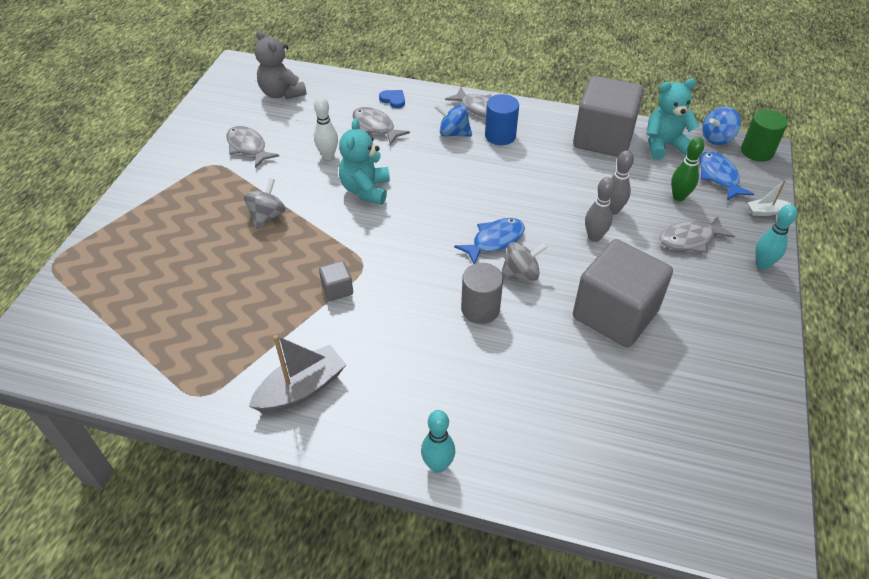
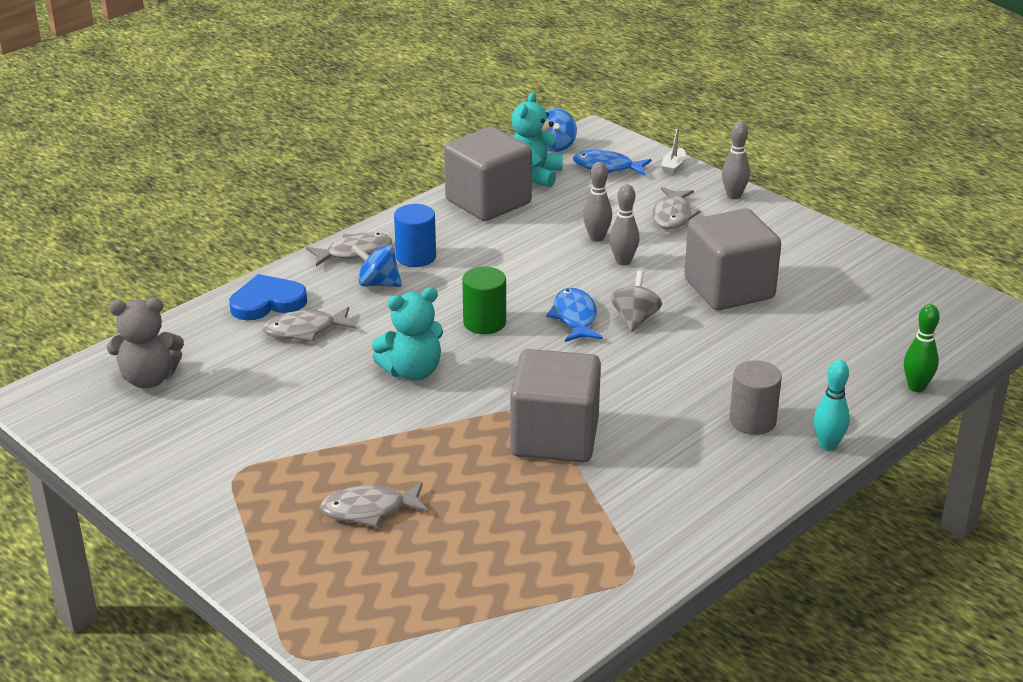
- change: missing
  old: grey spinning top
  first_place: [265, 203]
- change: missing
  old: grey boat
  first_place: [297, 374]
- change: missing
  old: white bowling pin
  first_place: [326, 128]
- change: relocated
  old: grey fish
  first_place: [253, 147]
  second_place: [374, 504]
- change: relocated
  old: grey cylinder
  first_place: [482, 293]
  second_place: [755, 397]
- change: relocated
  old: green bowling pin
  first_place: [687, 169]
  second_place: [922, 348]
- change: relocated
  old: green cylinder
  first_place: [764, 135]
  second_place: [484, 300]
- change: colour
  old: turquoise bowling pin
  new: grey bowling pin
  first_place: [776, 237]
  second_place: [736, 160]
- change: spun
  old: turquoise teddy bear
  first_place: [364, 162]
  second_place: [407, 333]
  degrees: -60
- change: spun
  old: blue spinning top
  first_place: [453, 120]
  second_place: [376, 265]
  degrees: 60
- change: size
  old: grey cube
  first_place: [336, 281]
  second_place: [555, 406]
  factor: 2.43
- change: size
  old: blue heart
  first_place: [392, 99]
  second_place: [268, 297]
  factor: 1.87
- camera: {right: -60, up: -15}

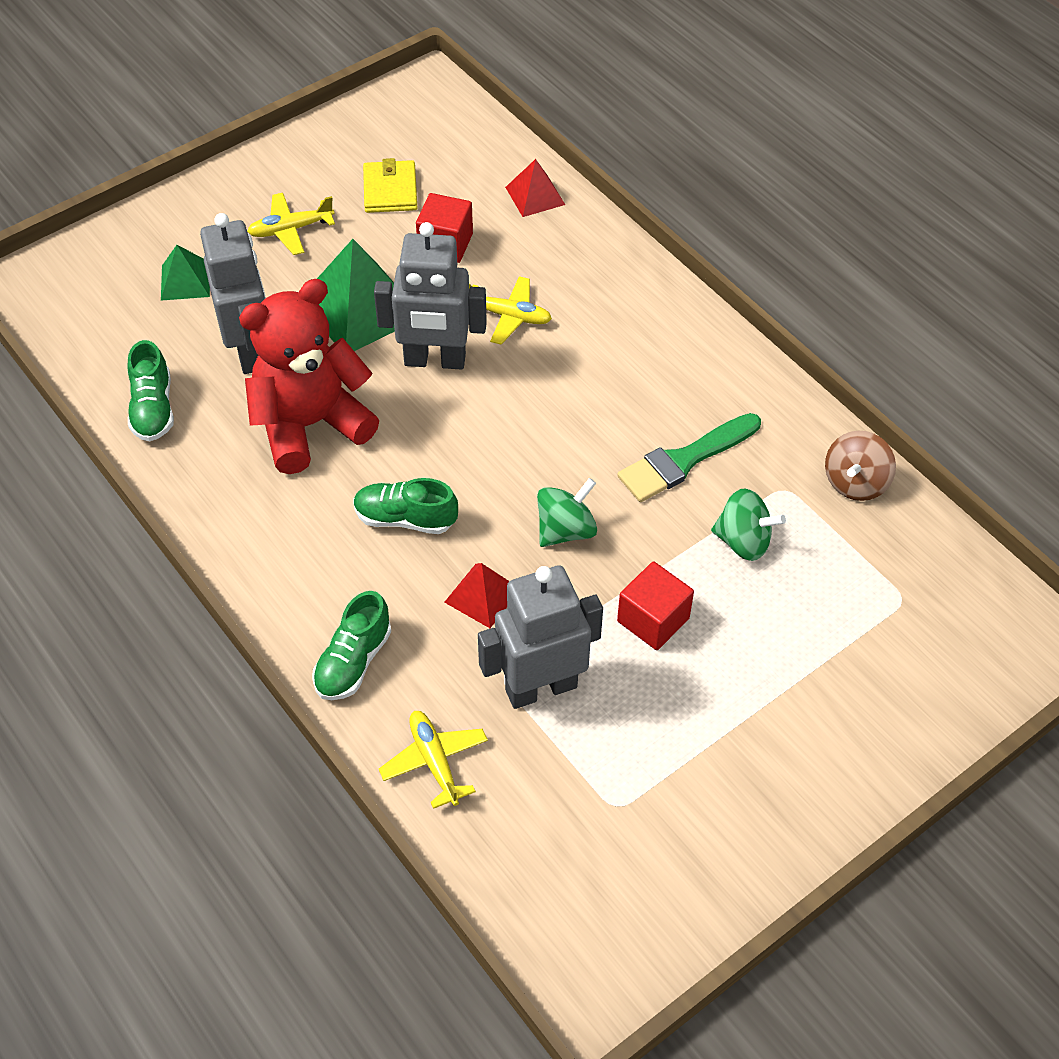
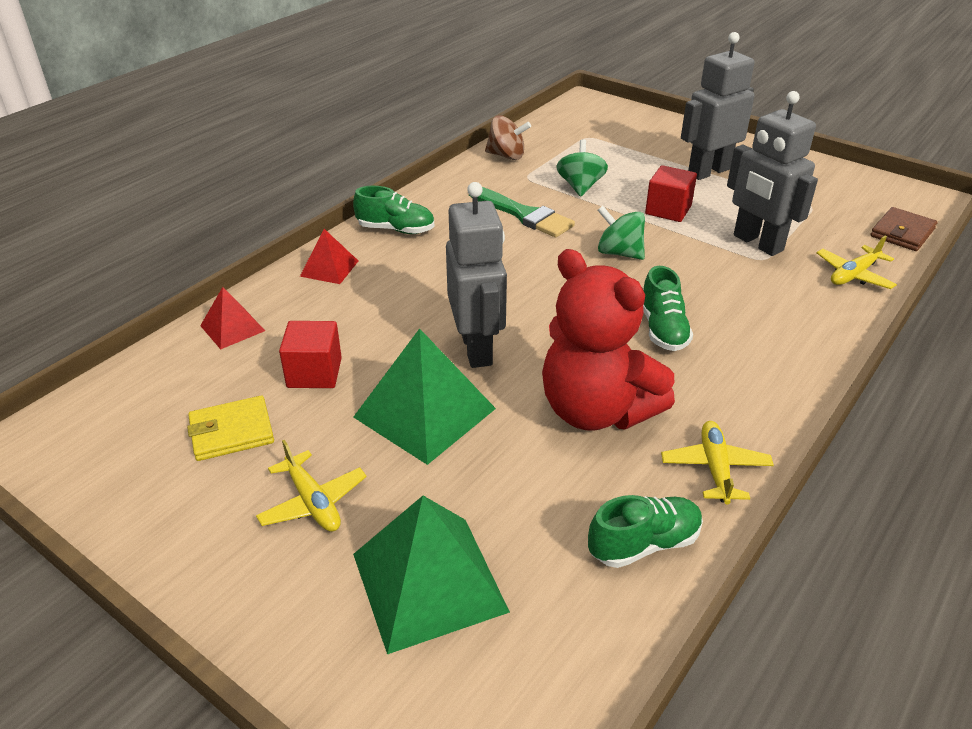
- change: appeared
  new: brown wallet
  second_place: [904, 229]
- change: relocated
  old: grey robot
  first_place: [233, 293]
  second_place: [718, 106]
- change: relocated
  old: green shoe
  first_place: [351, 645]
  second_place: [394, 210]
- change: relocated
  old: red pyramid
  first_place: [476, 595]
  second_place: [329, 256]
- change: relocated
  old: yellow plane
  first_place: [510, 310]
  second_place: [717, 462]
- change: size
  old: green pyramid
  first_place: [185, 273]
  second_place: [431, 575]
  factor: 1.87
- camera: {right: -105, up: -15}

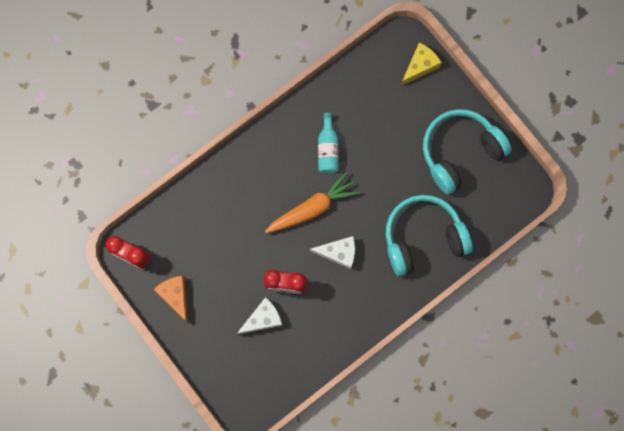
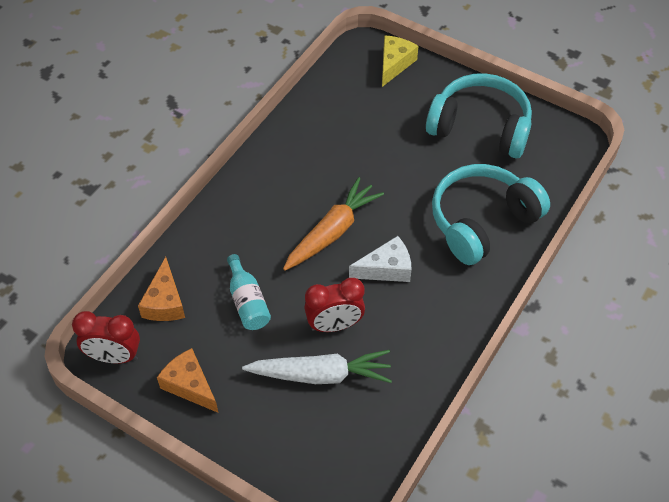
- change: appeared
  new: orange cheese
  second_place: [161, 289]
- change: relocated
  old: turquoise bottle
  first_place: [328, 143]
  second_place: [249, 292]
- change: exchanged
  old: white cheese
  new: white carrot
  first_place: [260, 315]
  second_place: [317, 367]
- change: spun
  old: turquoise headphones
  first_place: [467, 152]
  second_place: [479, 115]
  degrees: 75
- camera: {right: -20, up: -25}

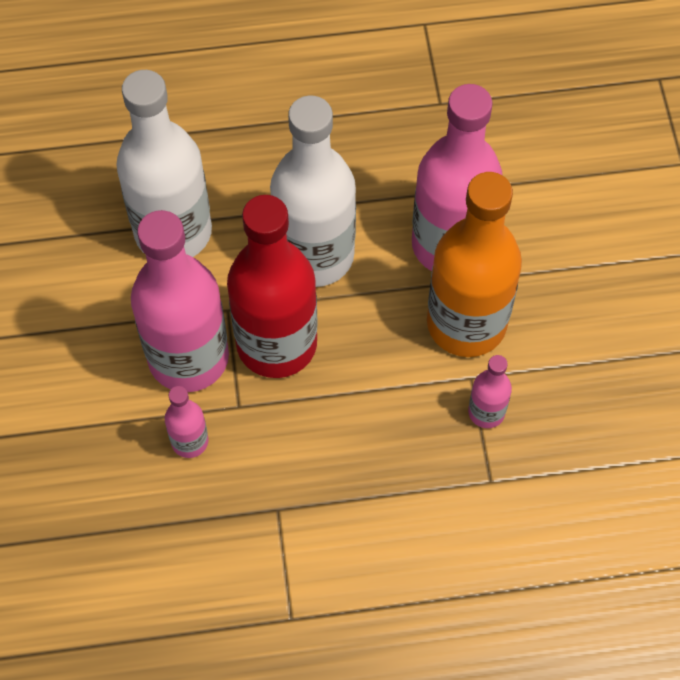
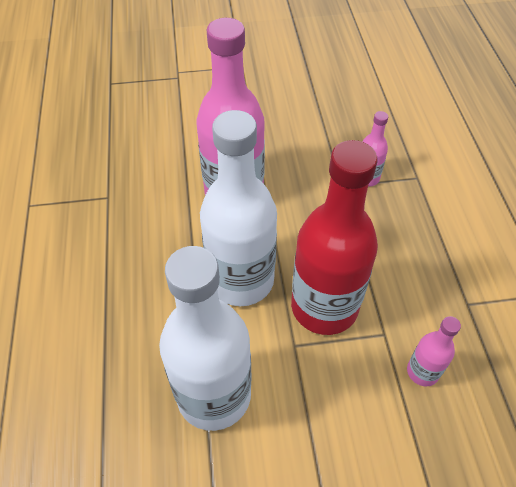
- change: missing
  old: pink bottle
  first_place: [180, 301]
- change: missing
  old: orange bottle
  first_place: [474, 264]
- camera: {right: -90, up: -10}

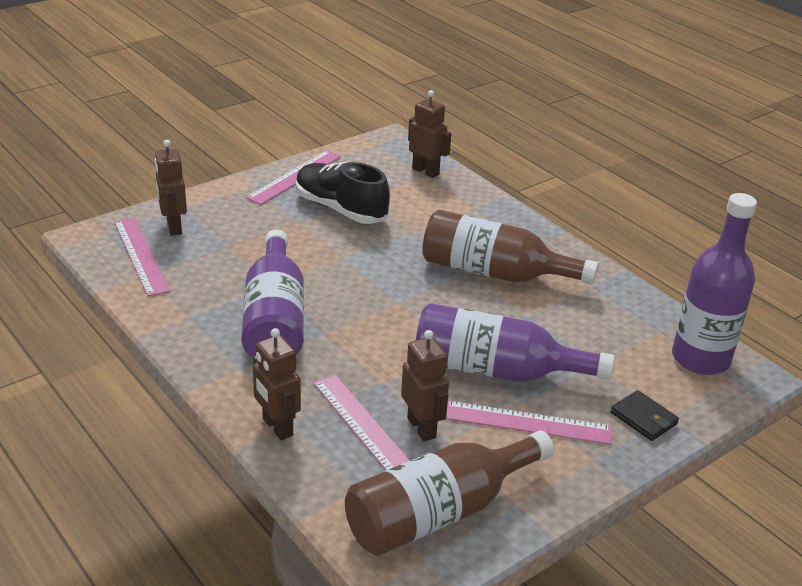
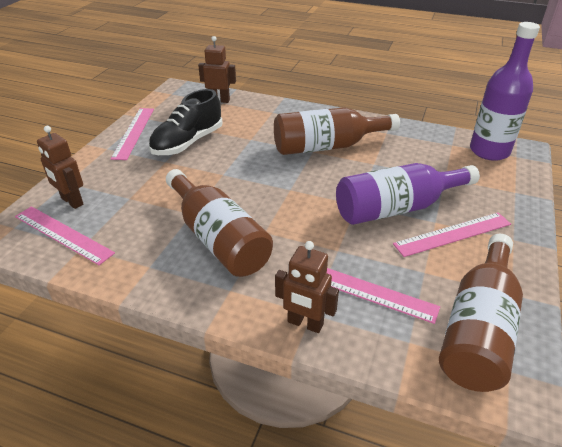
- change: missing
  old: brown robot
  first_place: [425, 385]
- change: missing
  old: black wallet
  first_place: [645, 415]
- change: colour
  old: purple bottle
  new: brown bottle
  first_place: [272, 293]
  second_place: [219, 223]
- change: spun
  old: black shoe
  first_place: [343, 193]
  second_place: [185, 122]
  degrees: -60
- camera: {right: -30, up: 5}

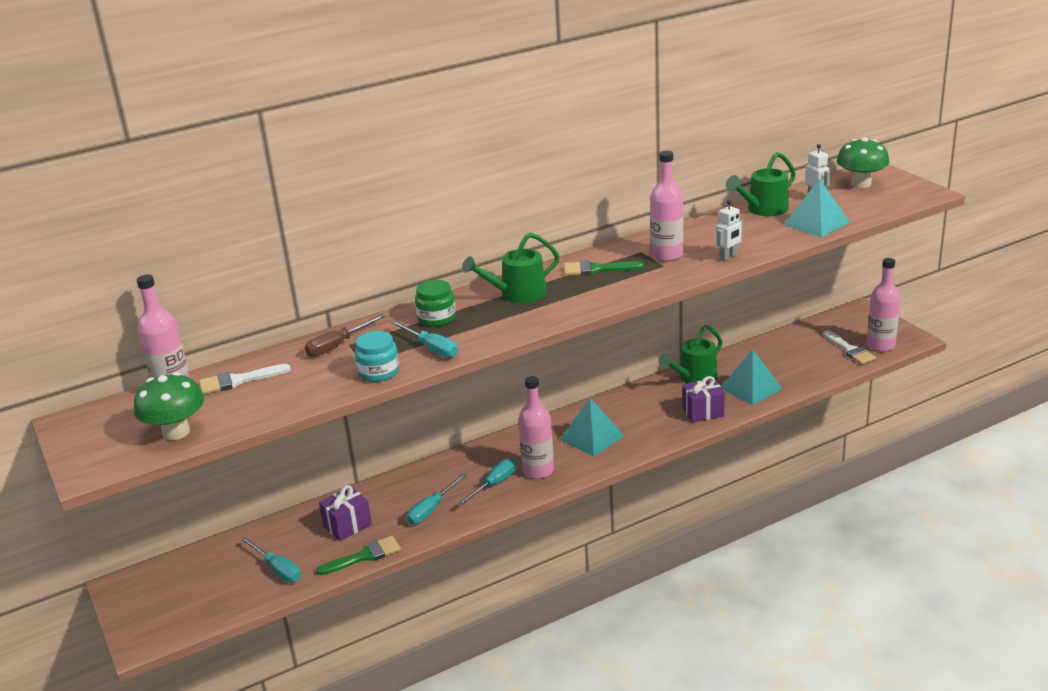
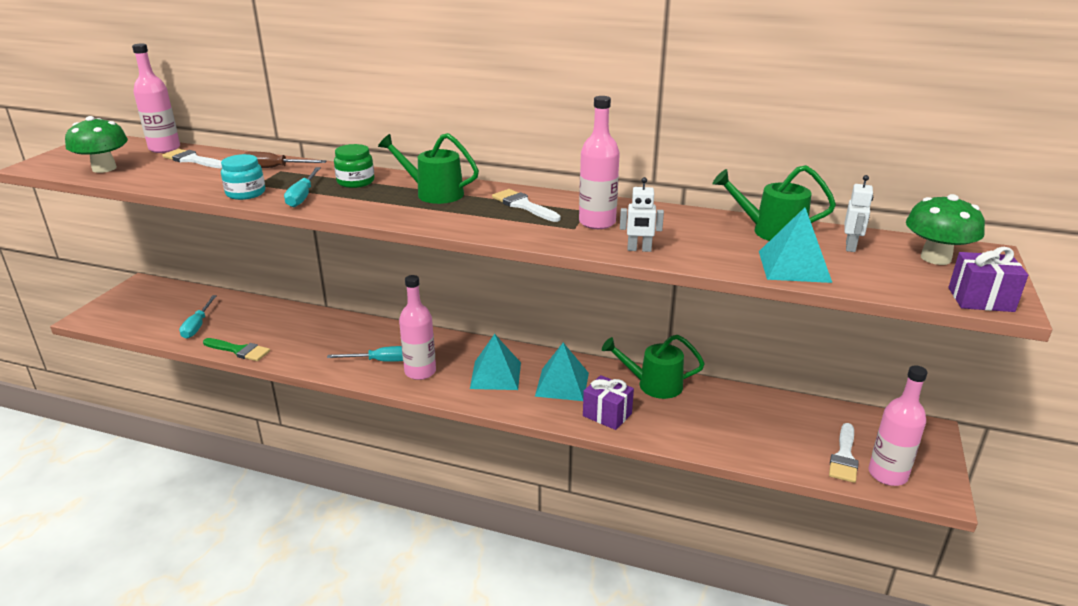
- change: missing
  old: turquoise screwdriver
  first_place: [436, 499]
- change: relocated
  old: purple gift
  first_place: [345, 513]
  second_place: [988, 279]
- change: relocated
  old: turquoise pyramid
  first_place: [752, 377]
  second_place: [562, 372]
- change: colour
  old: green brush
  new: white brush
  first_place: [604, 268]
  second_place: [526, 205]
- camera: {right: 45, up: 0}

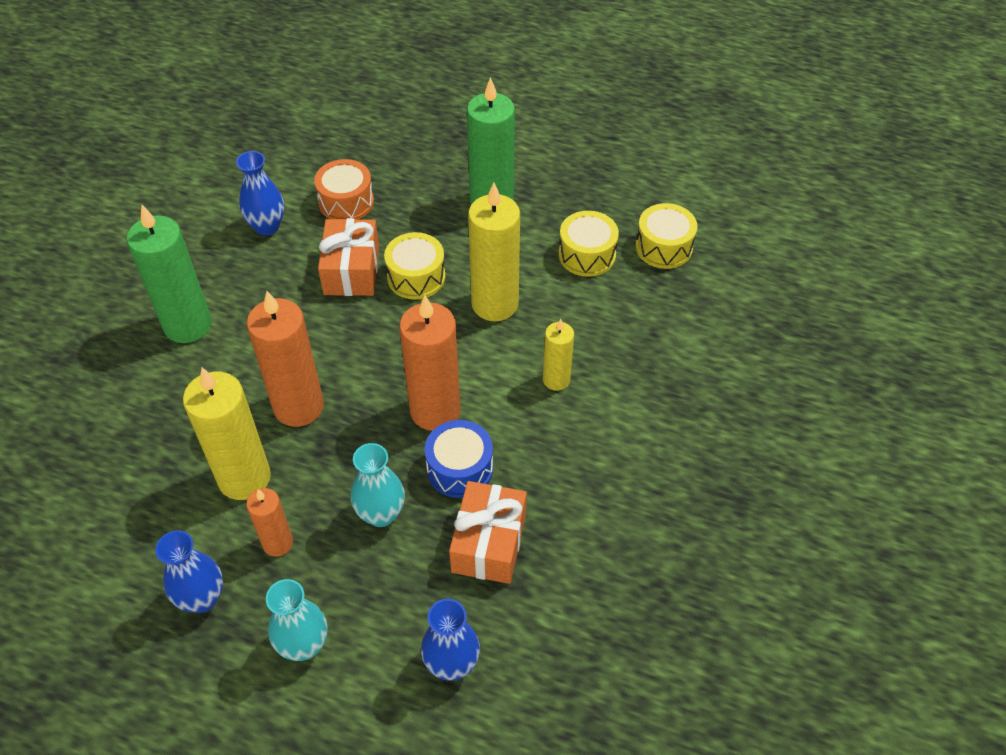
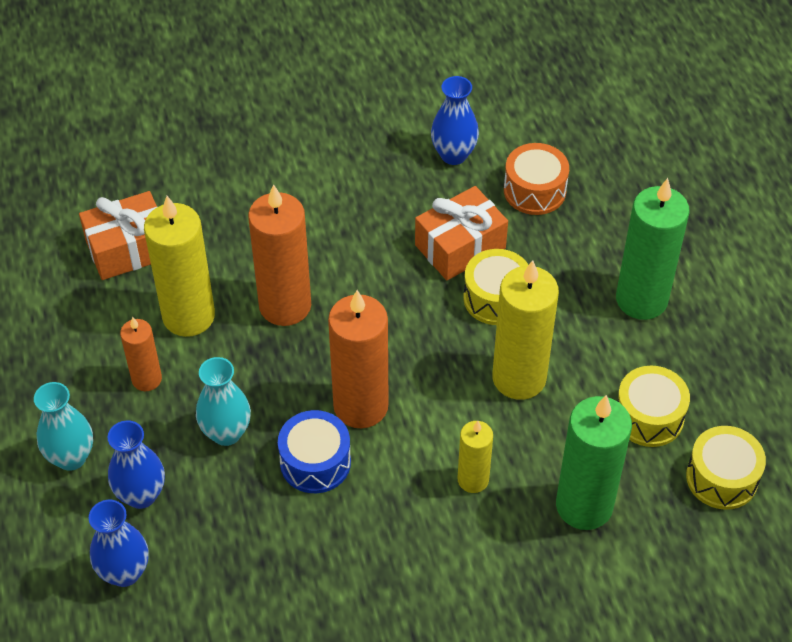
- change: relocated
  old: green candle
  first_place: [169, 274]
  second_place: [594, 462]
- change: relocated
  old: blue vase
  first_place: [189, 571]
  second_place: [136, 465]
- change: relocated
  old: orange gift
  first_place: [488, 532]
  second_place: [118, 235]
- camera: {right: 55, up: 0}

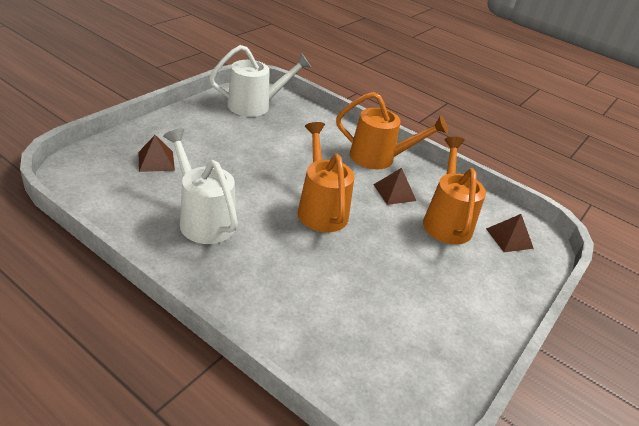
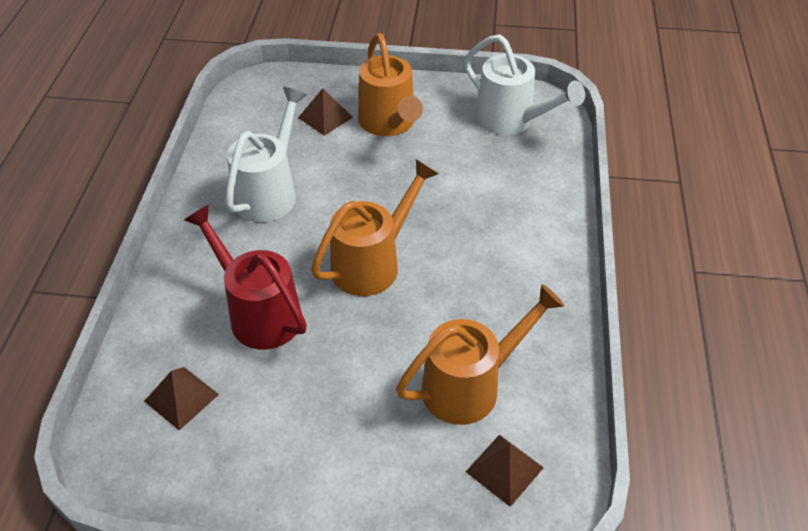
- change: appeared
  new: red watering can
  second_place: [245, 277]
- change: relocated
  old: orange watering can
  first_place: [392, 130]
  second_place: [390, 84]
- change: relocated
  old: brown pyramid
  first_place: [394, 186]
  second_place: [181, 398]
- camera: {right: 65, up: 10}

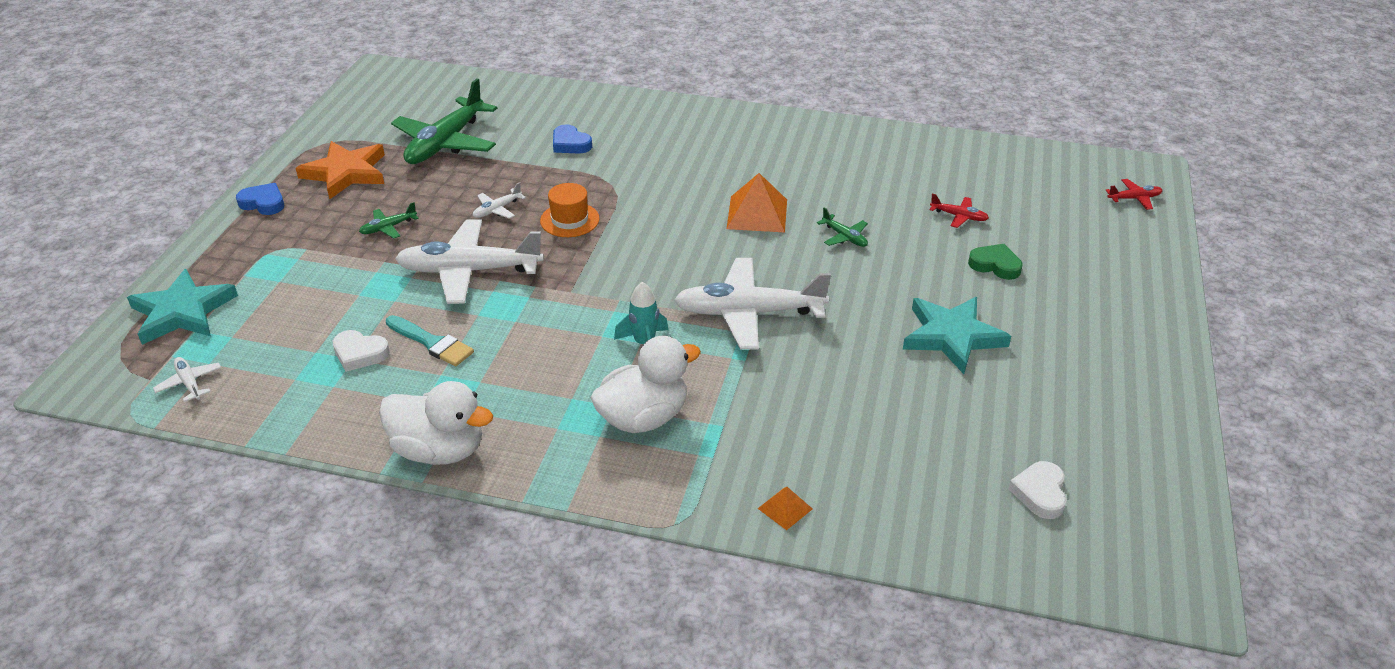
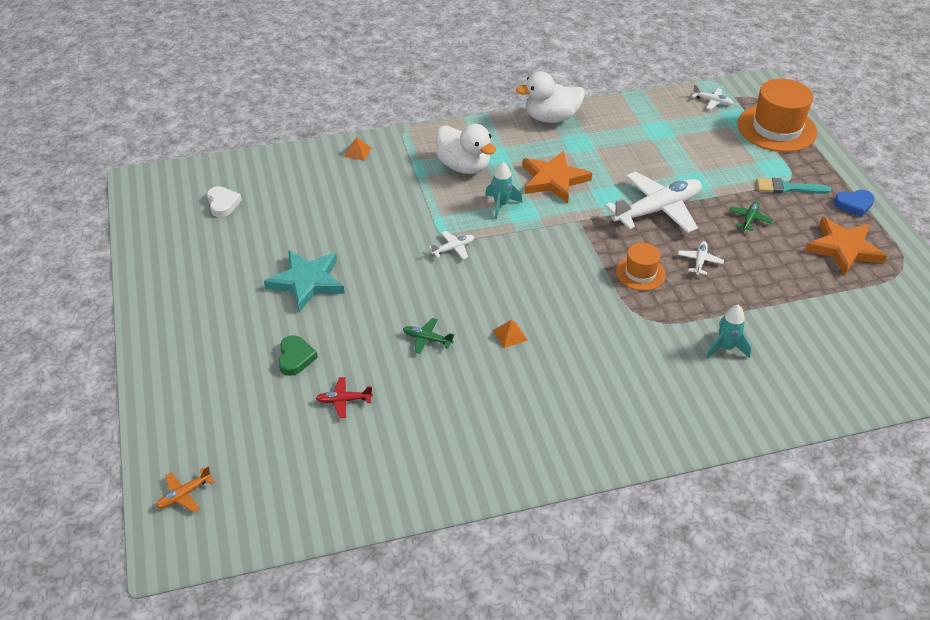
- change: missing
  old: white heart
  first_place: [361, 351]
- change: missing
  old: green plane
  first_place: [444, 121]
- change: appeared
  new: orange star
  second_place: [557, 177]
- change: relocated
  old: turquoise brush
  first_place: [430, 340]
  second_place: [794, 186]
- change: exchanged
  old: turquoise star
  new: orange hat
  first_place: [182, 307]
  second_place: [777, 115]
- change: exchanged
  old: blue heart
  new: turquoise rocket
  first_place: [572, 139]
  second_place: [728, 332]
- change: colour
  old: red plane
  new: orange plane
  first_place: [1134, 194]
  second_place: [185, 489]
- change: spun
  old: white duck
  first_place: [645, 384]
  second_place: [466, 149]
  degrees: -75
- change: spun
  old: green heart
  first_place: [995, 262]
  second_place: [298, 355]
  degrees: -90
- change: size
  old: white plane
  first_place: [752, 304]
  second_place: [451, 245]
  factor: 0.43
- change: size
  old: orange pyramid
  first_place: [757, 203]
  second_place: [510, 334]
  factor: 0.51
- camera: {right: 150, up: 5}

